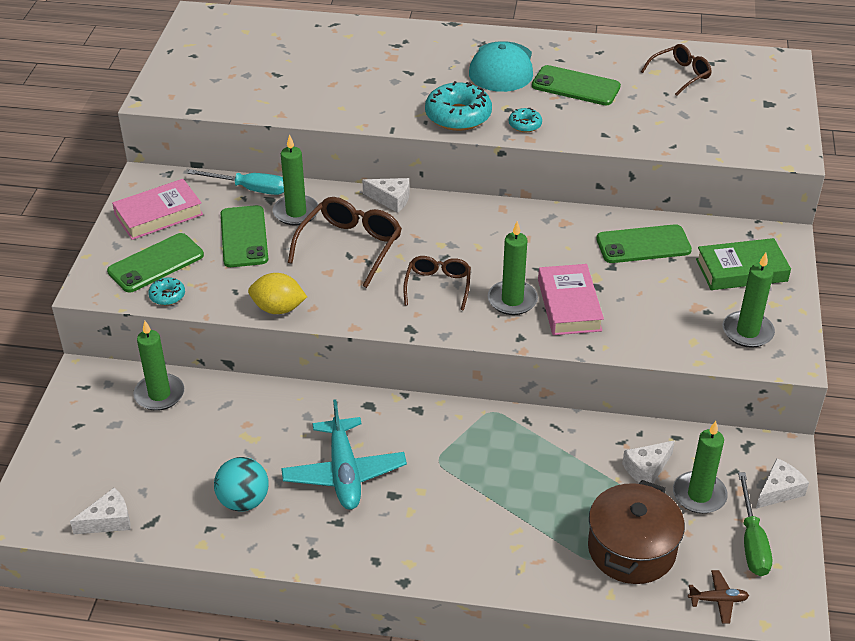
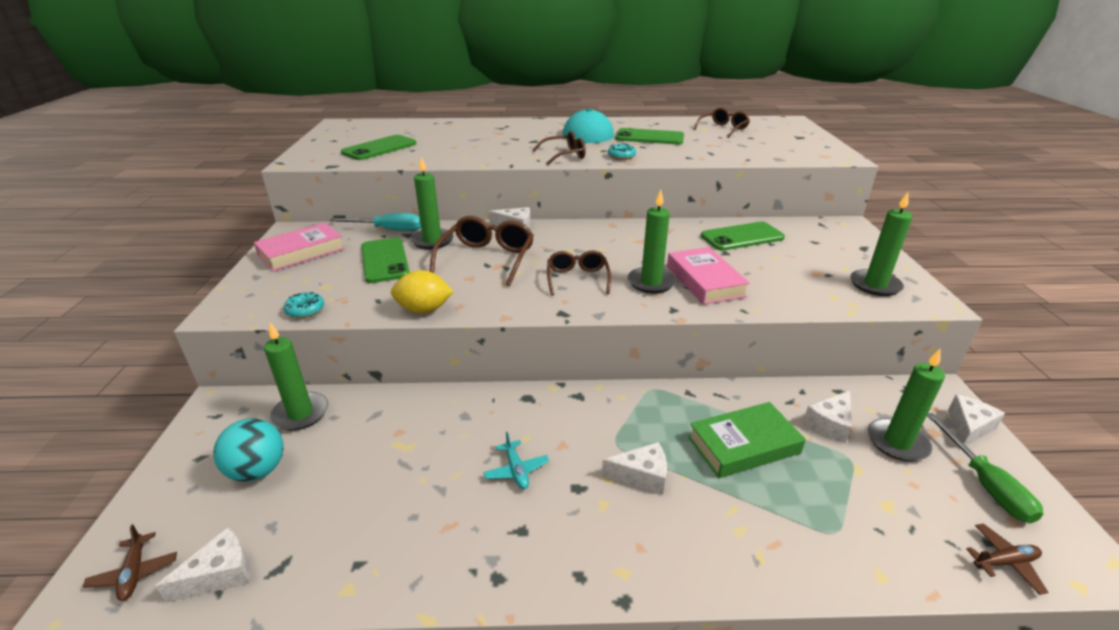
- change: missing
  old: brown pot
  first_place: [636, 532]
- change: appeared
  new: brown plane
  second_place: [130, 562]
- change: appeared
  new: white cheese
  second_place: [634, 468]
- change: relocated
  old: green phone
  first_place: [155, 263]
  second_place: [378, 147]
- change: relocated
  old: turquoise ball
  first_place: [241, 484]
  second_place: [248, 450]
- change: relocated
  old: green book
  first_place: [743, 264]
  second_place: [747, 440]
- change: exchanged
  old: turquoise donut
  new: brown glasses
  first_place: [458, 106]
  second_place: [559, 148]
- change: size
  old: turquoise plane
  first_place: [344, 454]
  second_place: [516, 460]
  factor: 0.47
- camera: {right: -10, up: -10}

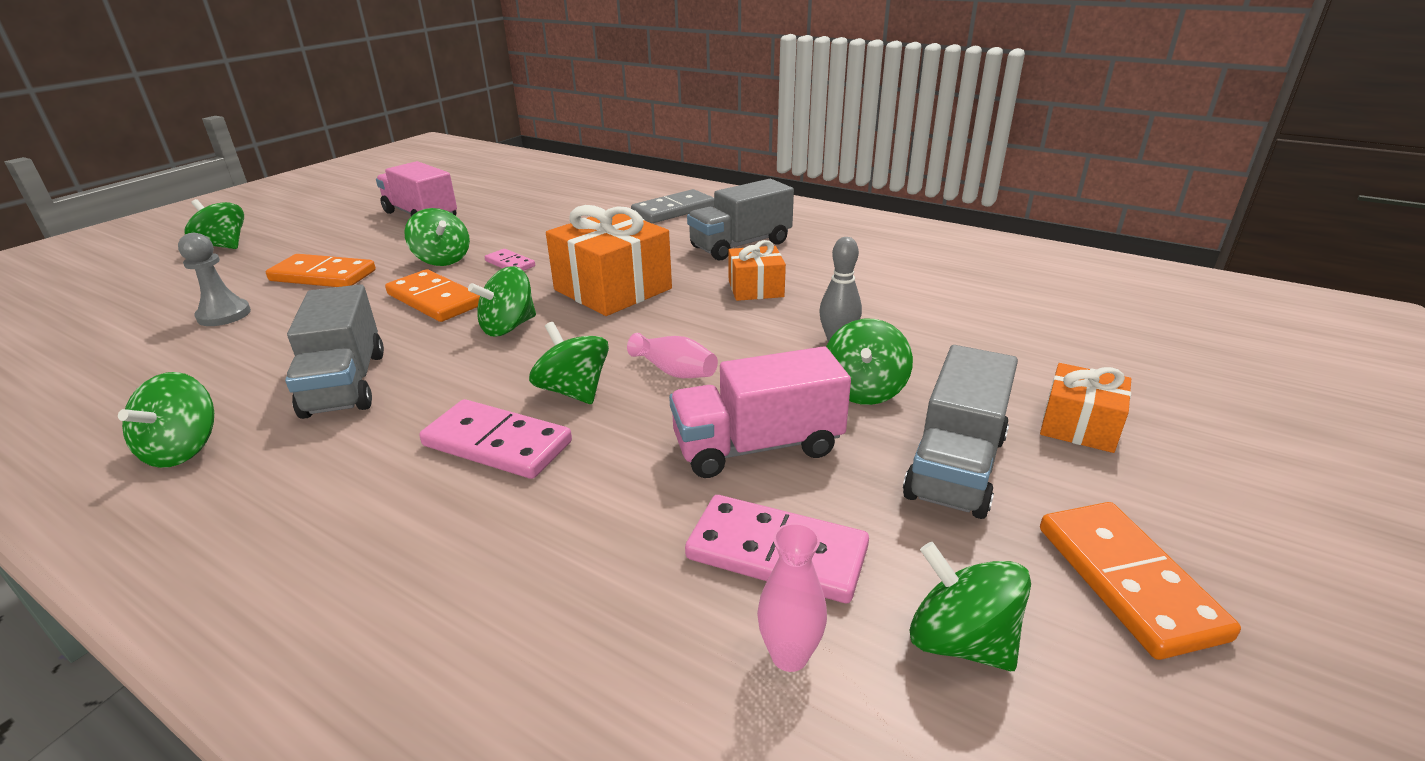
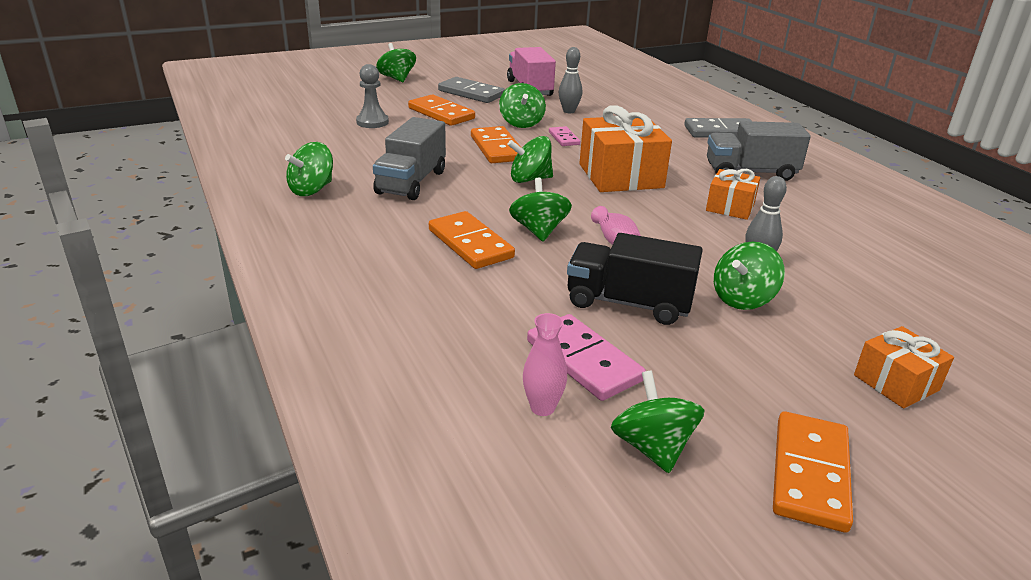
- change: missing
  old: grey truck
  first_place: [960, 432]
- change: appeared
  new: grey domino
  second_place: [471, 90]
- change: appeared
  new: grey bowling pin
  second_place: [570, 80]
- change: colour
  old: pink domino
  new: orange domino
  first_place: [495, 439]
  second_place: [472, 240]
- change: colour
  old: pink truck
  new: black truck
  first_place: [760, 412]
  second_place: [635, 279]
- camera: {right: 30, up: 0}

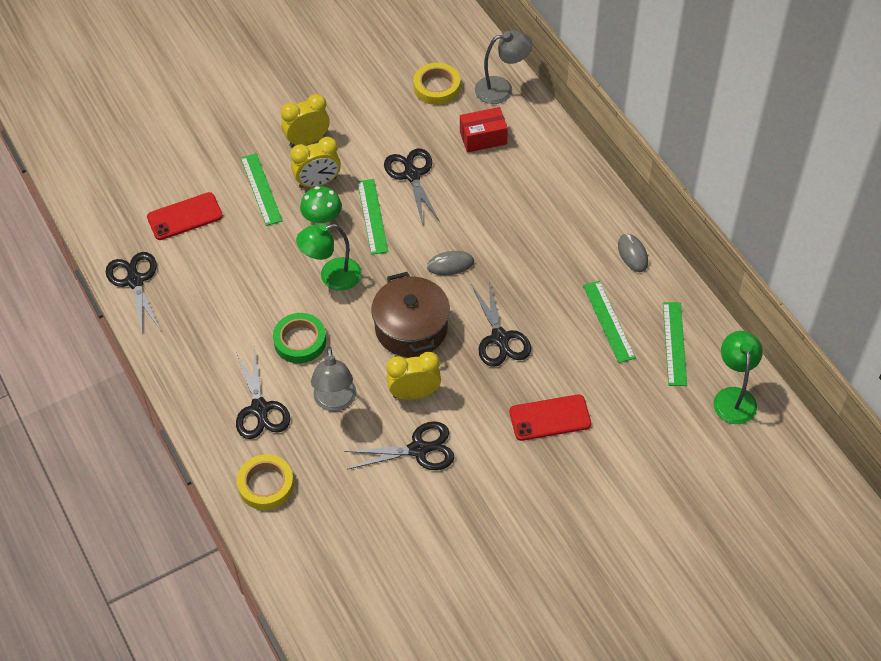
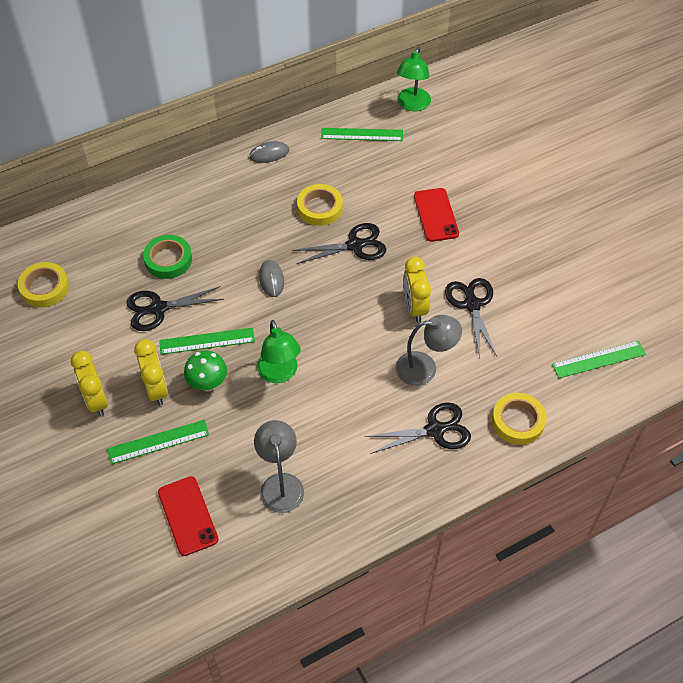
- change: missing
  old: black scissors
  first_place: [133, 292]
- change: missing
  old: brown pot
  first_place: [410, 314]
- change: missing
  old: red box
  first_place: [484, 130]
- change: appeared
  new: yellow tape
  second_place: [320, 205]
- change: relocated
  old: green tape
  first_place: [299, 338]
  second_place: [167, 257]
- change: relocated
  old: grey lamp
  first_place: [503, 67]
  second_place: [279, 466]
- change: relocated
  old: green ruler
  first_place: [609, 322]
  second_place: [599, 359]
- change: spun
  old: green lamp
  first_place: [738, 377]
  second_place: [414, 79]
  degrees: -75
- camera: {right: -90, up: 0}

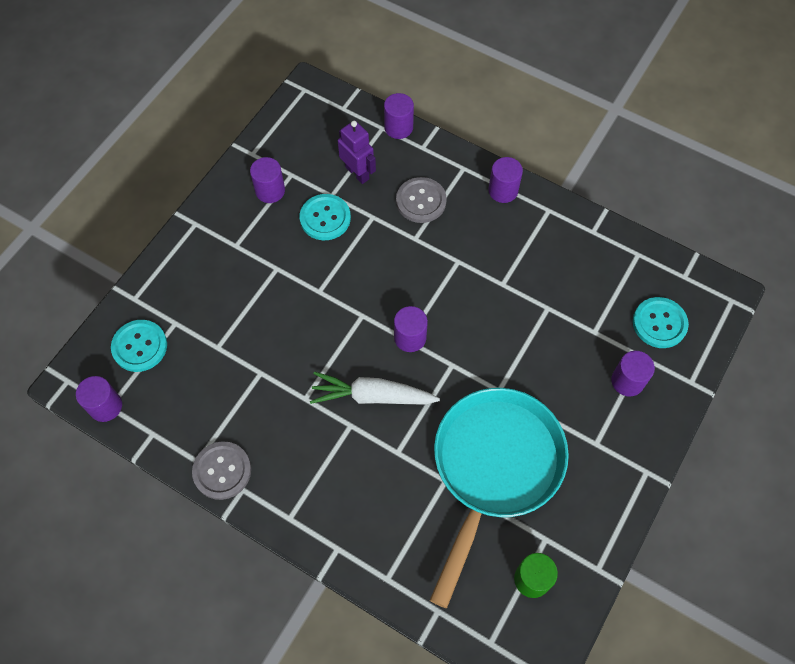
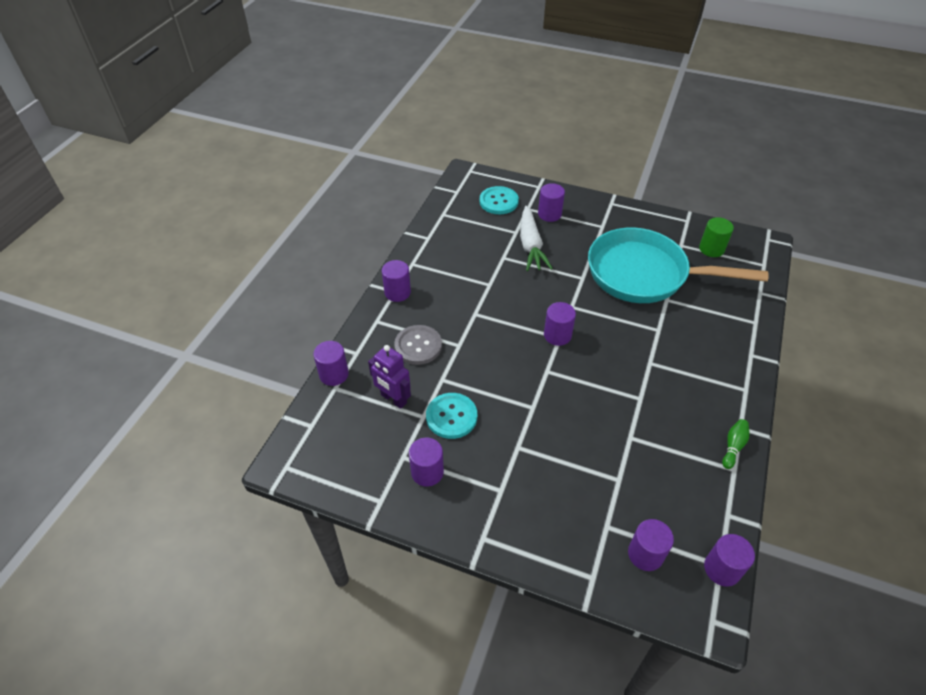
- change: relocated
  old: white carrot
  first_place: [375, 388]
  second_place: [536, 238]
- change: exchanged
  old: turquoise button
  new: purple cylinder
  first_place: [139, 346]
  second_place: [651, 545]
- change: exchanged
  old: grey button
  new: green bowling pin
  first_place: [221, 470]
  second_place: [736, 444]
- change: spun
  old: purple robot
  first_place: [357, 152]
  second_place: [389, 377]
  degrees: -90
- camera: {right: -100, up: -15}

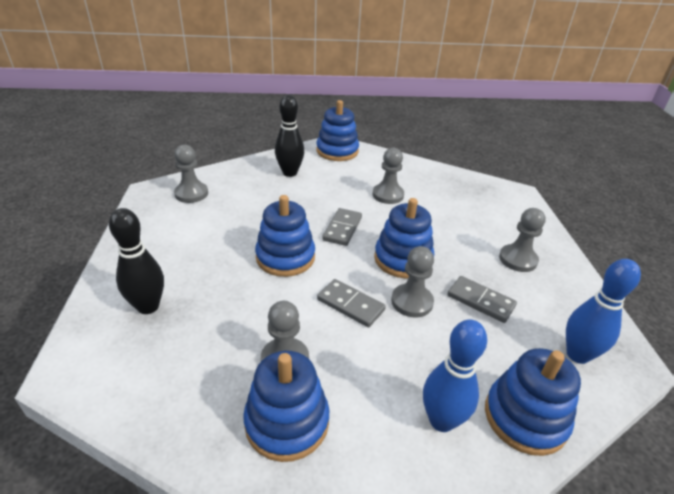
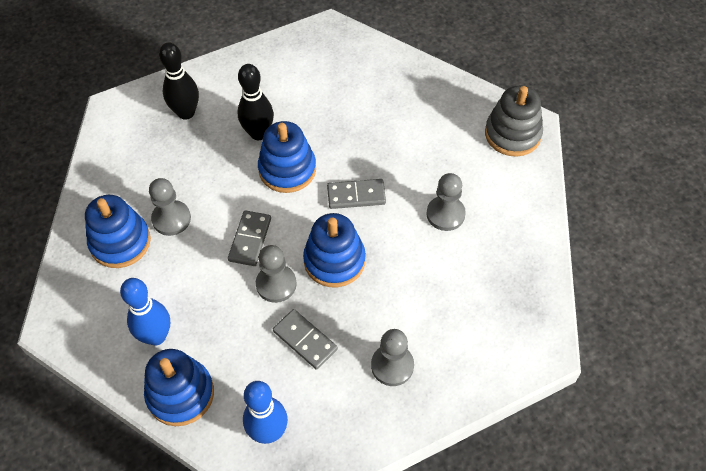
- change: missing
  old: grey pawn
  first_place: [191, 174]
- change: relocated
  old: black bowling pin
  first_place: [289, 136]
  second_place: [256, 102]
- change: colour
  old: blue stacking toy
  new: grey stacking toy
  first_place: [337, 130]
  second_place: [514, 121]
- change: spun
  old: grey domino
  first_place: [482, 299]
  second_place: [305, 339]
  degrees: -60
- camera: {right: 70, up: 20}

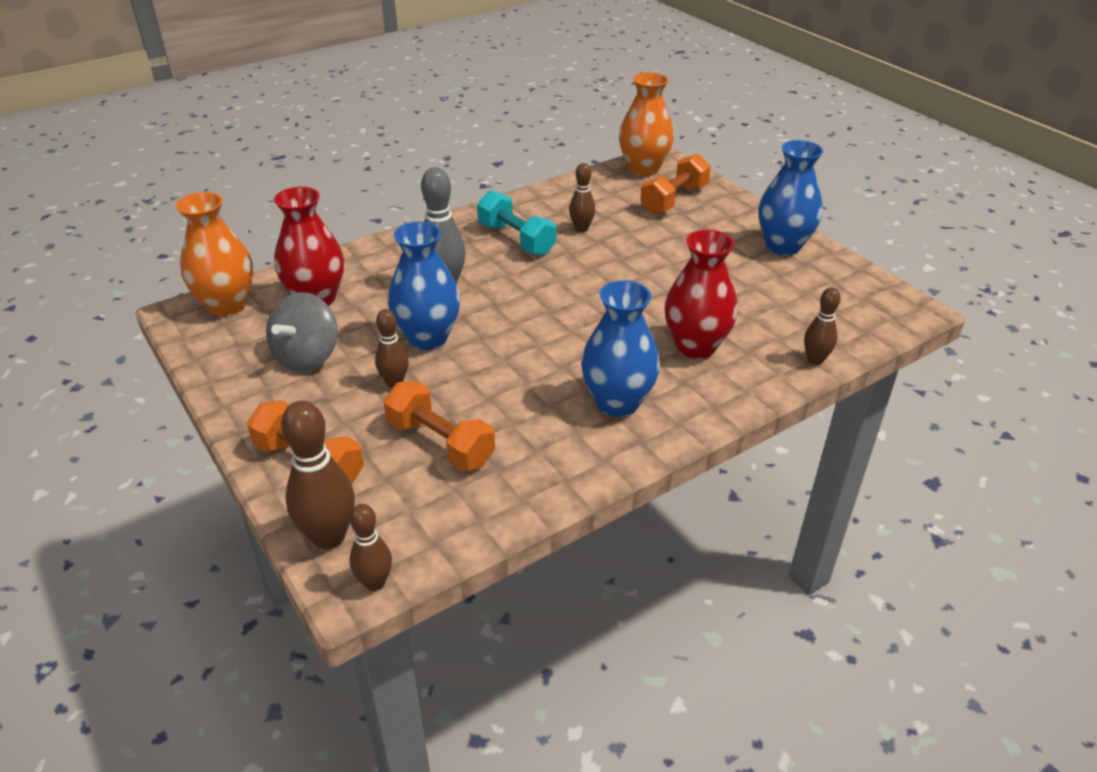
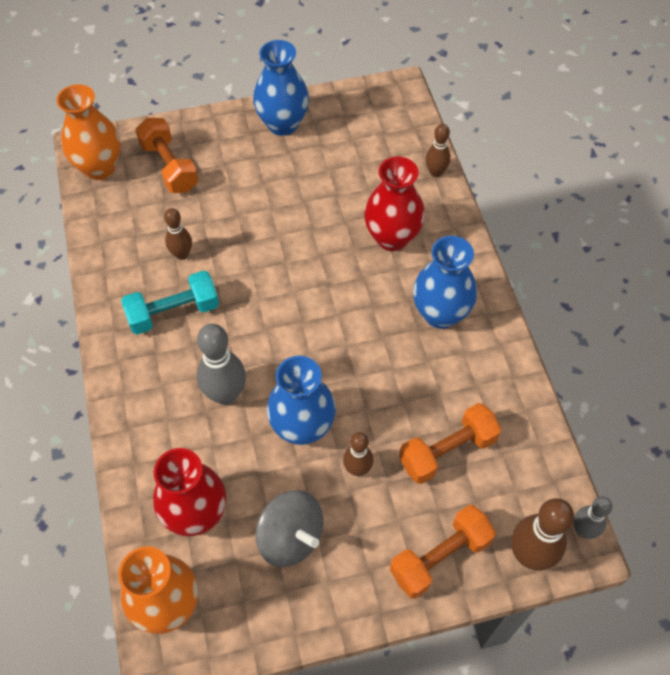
- change: colour
  old: brown bowling pin
  new: grey bowling pin
  first_place: [370, 547]
  second_place: [592, 518]
- camera: {right: -70, up: 20}

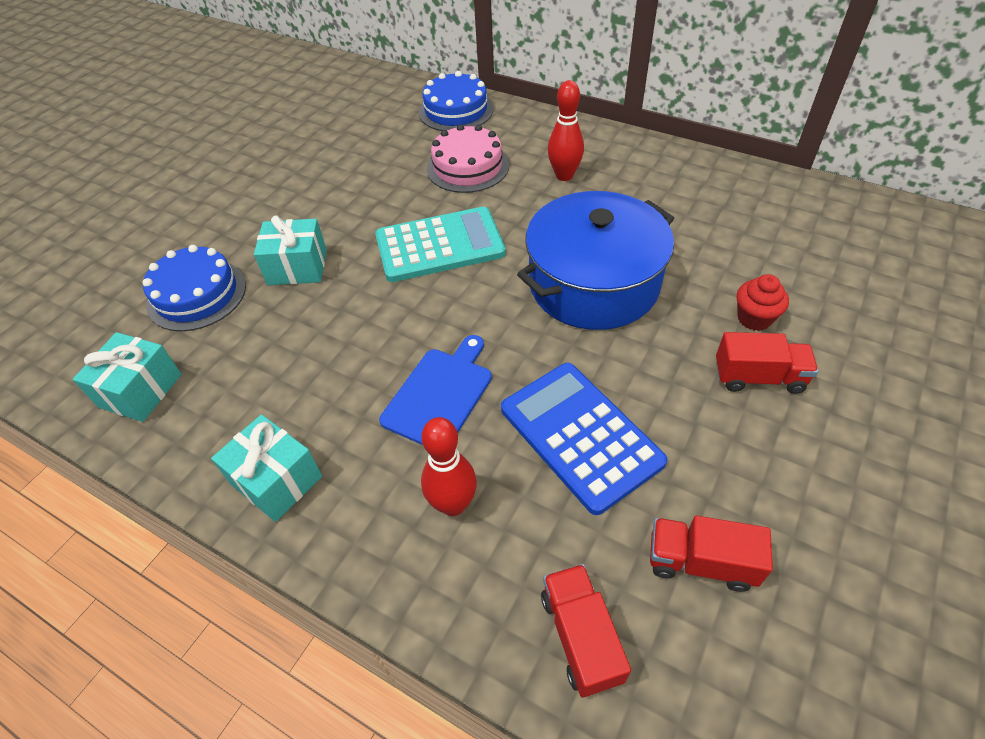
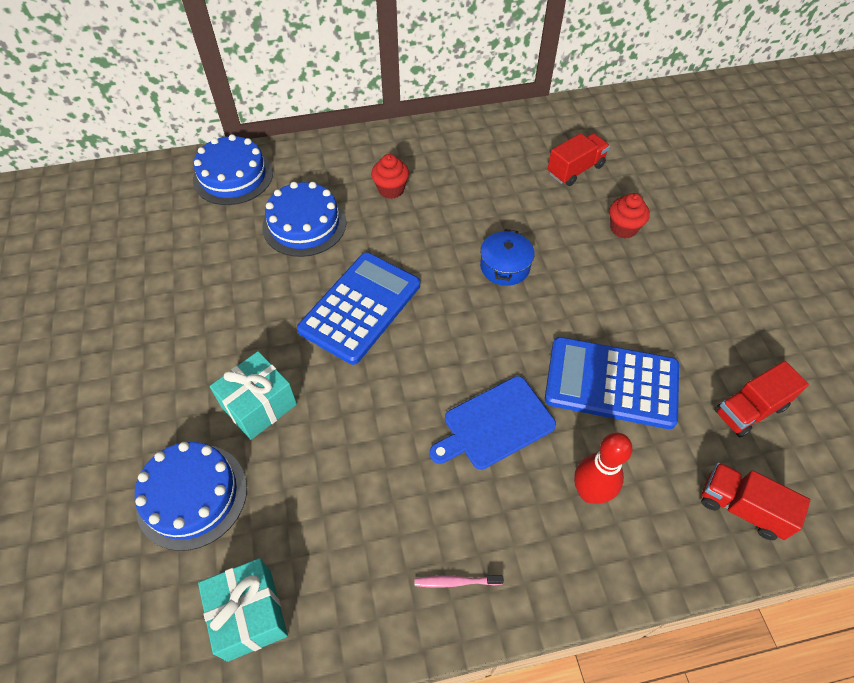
- change: relocated
  old: red truck
  first_place: [767, 363]
  second_place: [579, 159]
- change: exchanged
  old: turquoise gift
  new: pink toothbrush
  first_place: [266, 468]
  second_place: [459, 581]
- change: exchanged
  old: red bowling pin
  new: red cupcake
  first_place: [566, 130]
  second_place: [390, 176]
- change: colour
  old: turquoise calculator
  new: blue calculator
  first_place: [440, 244]
  second_place: [358, 308]
- change: colour
  old: pink cake
  new: blue cake
  first_place: [468, 158]
  second_place: [304, 219]
- change: spun
  old: blue cutting board
  first_place: [435, 390]
  second_place: [492, 423]
  degrees: -105
- change: size
  old: blue pot
  first_place: [595, 260]
  second_place: [507, 257]
  factor: 0.44
- camera: {right: -45, up: 5}

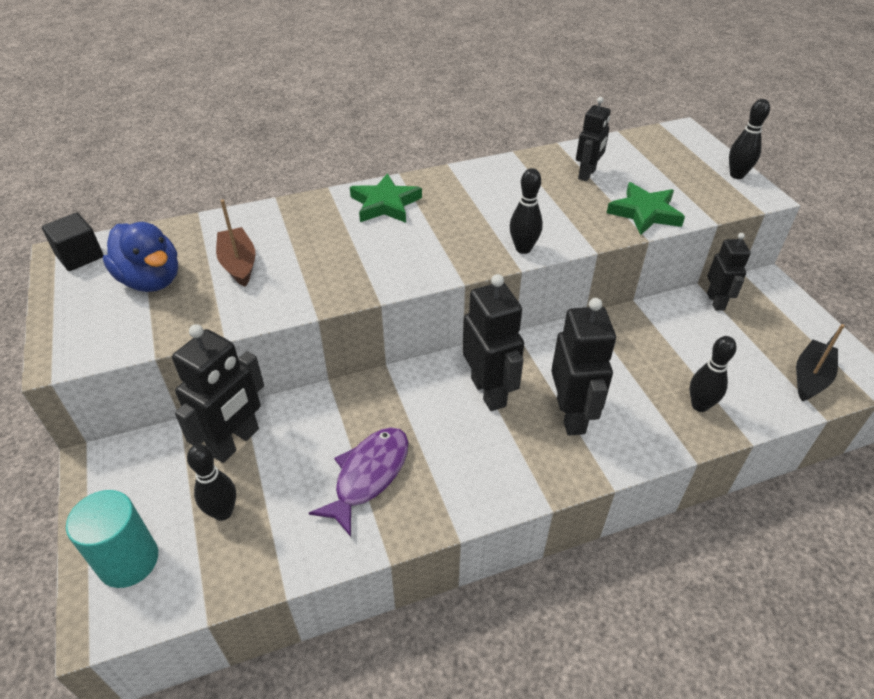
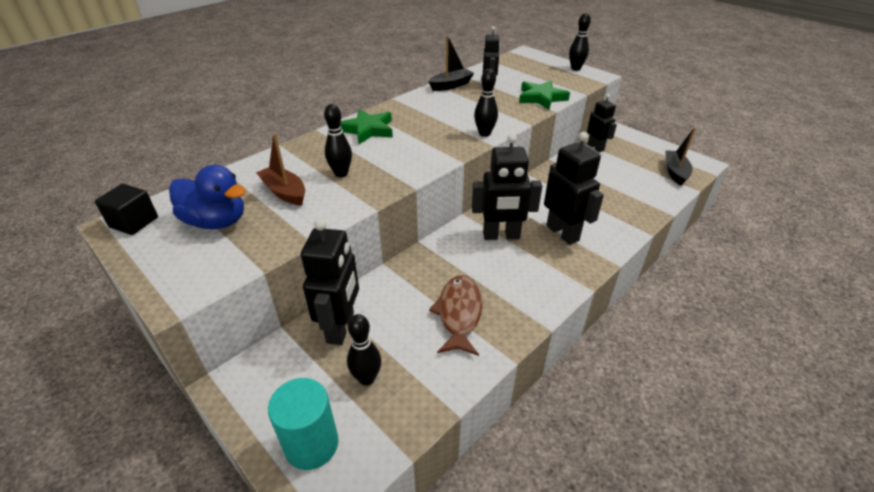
- change: appeared
  new: black boat
  second_place: [451, 63]
- change: relocated
  old: black bowling pin
  first_place: [713, 374]
  second_place: [338, 140]
- change: colour
  old: purple fish
  new: brown fish
  first_place: [358, 482]
  second_place: [455, 315]
- change: spun
  old: black robot
  first_place: [493, 342]
  second_place: [507, 187]
  degrees: 135
- camera: {right: -25, up: -5}

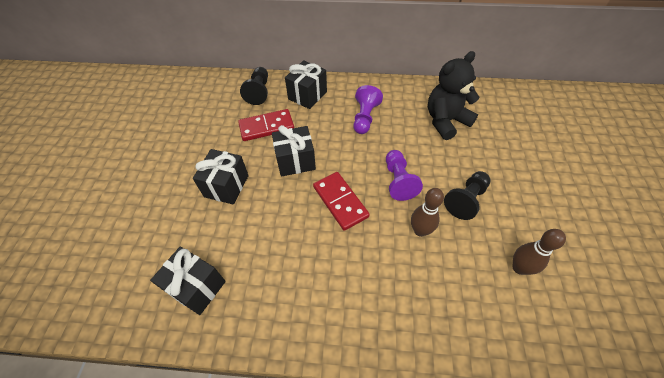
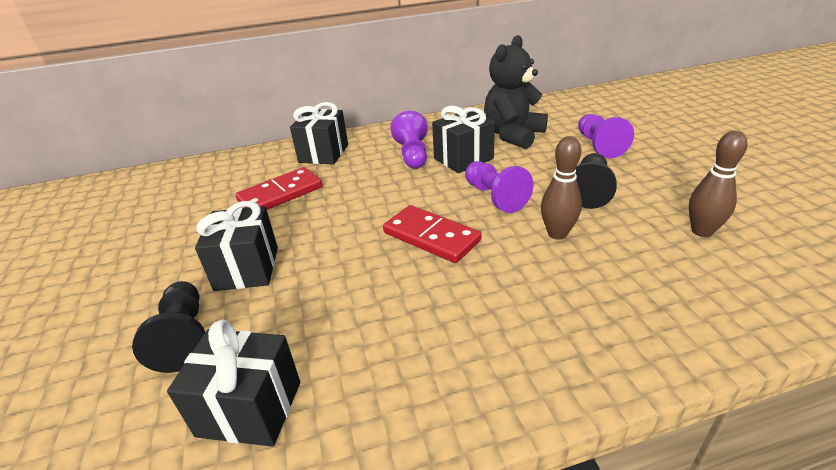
- change: appeared
  new: purple pawn
  second_place: [606, 136]
- change: relocated
  old: black pawn
  first_place: [254, 86]
  second_place: [168, 327]
- change: relocated
  old: black gift
  first_place: [294, 151]
  second_place: [463, 139]
- camera: {right: -20, up: -20}

